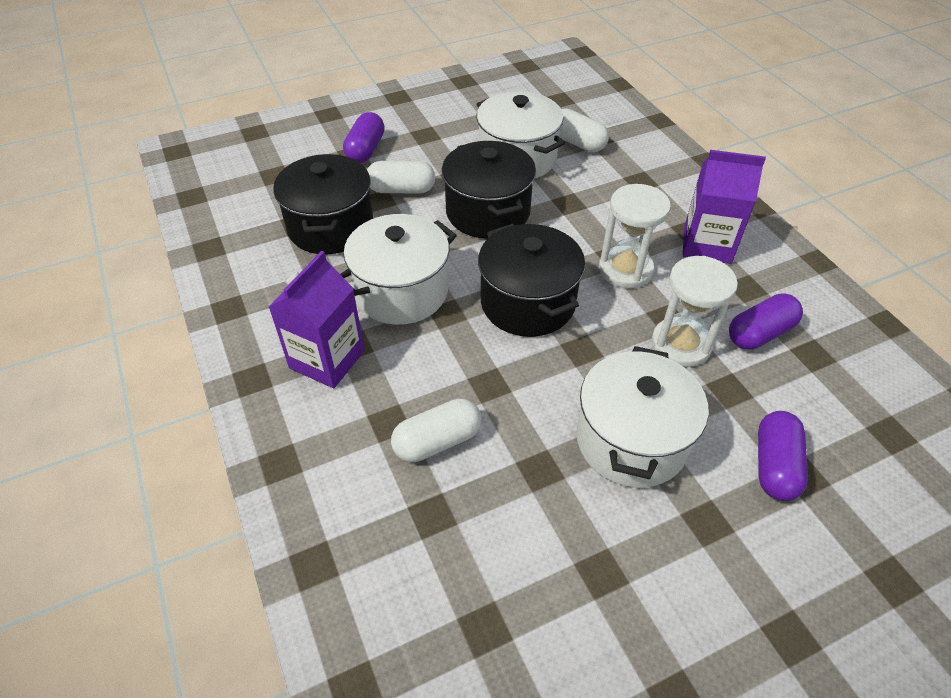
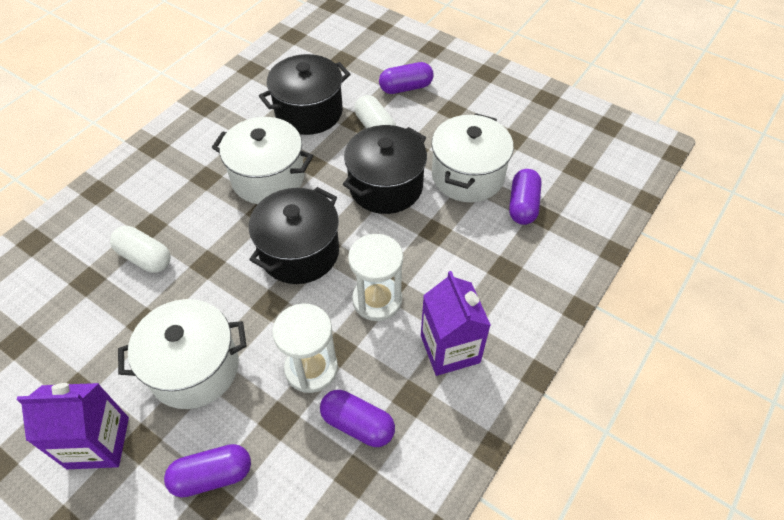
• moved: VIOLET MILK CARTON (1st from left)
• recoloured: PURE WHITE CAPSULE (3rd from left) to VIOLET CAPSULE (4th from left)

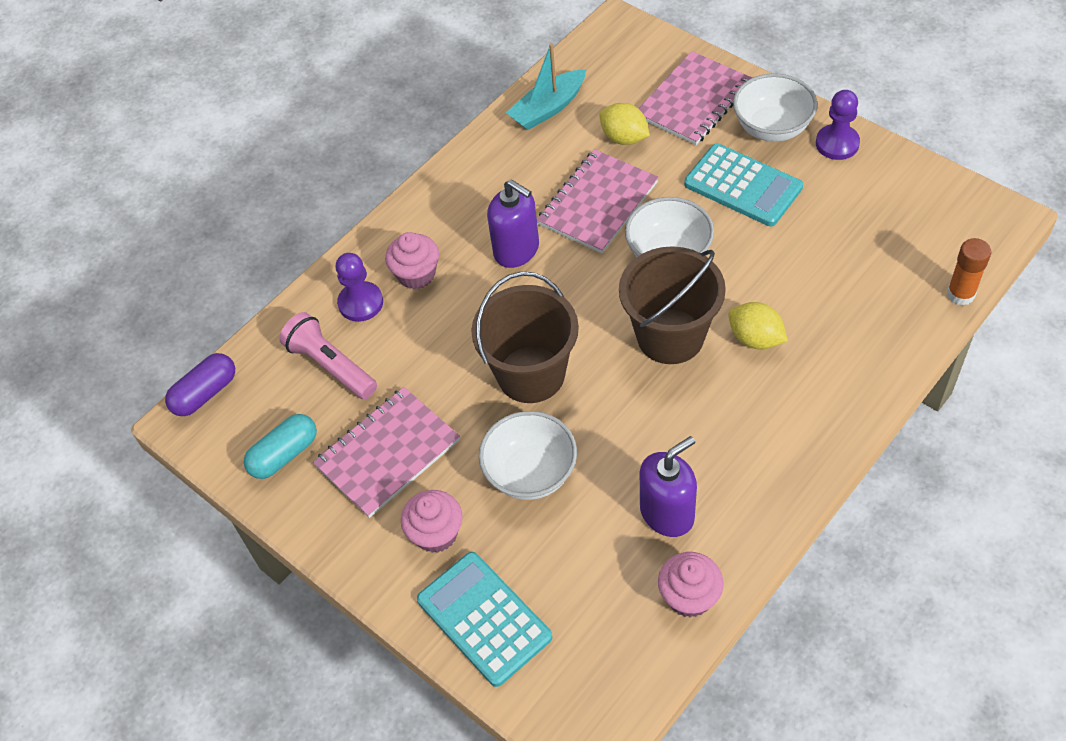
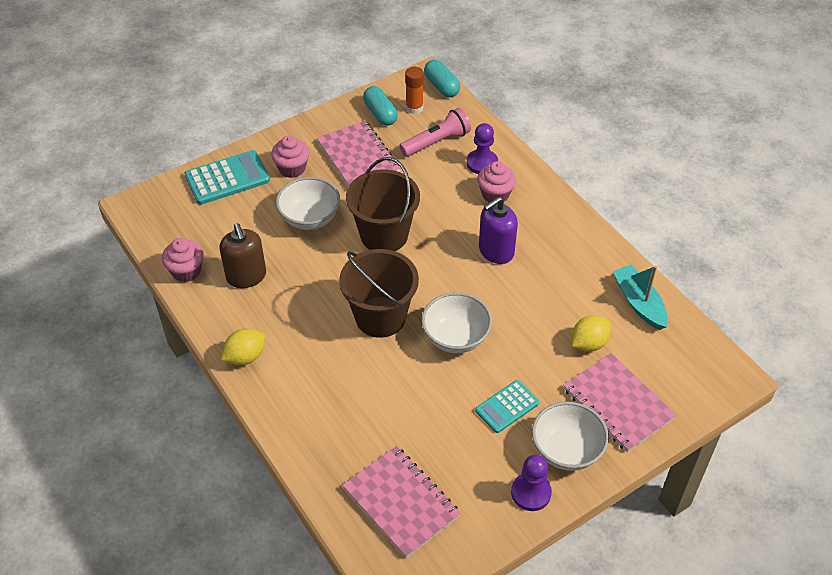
• recoloured: VIOLET CAPSULE to TEAL CAPSULE (2nd from left)
• moved: ROSE-PINK NOTEPAD (2nd from left)
• recoloured: VIOLET SOAP PUMP (2nd from left) to DARK BROWN SOAP PUMP
• resized: TEAL POCKET CALCULATOR (2nd from left) x0.64
• moved: YELLOW LEMON (2nd from left in the first image) to YELLOW LEMON (1st from left)
• moved: ORANGE-COLOURED STICK OF GLUE

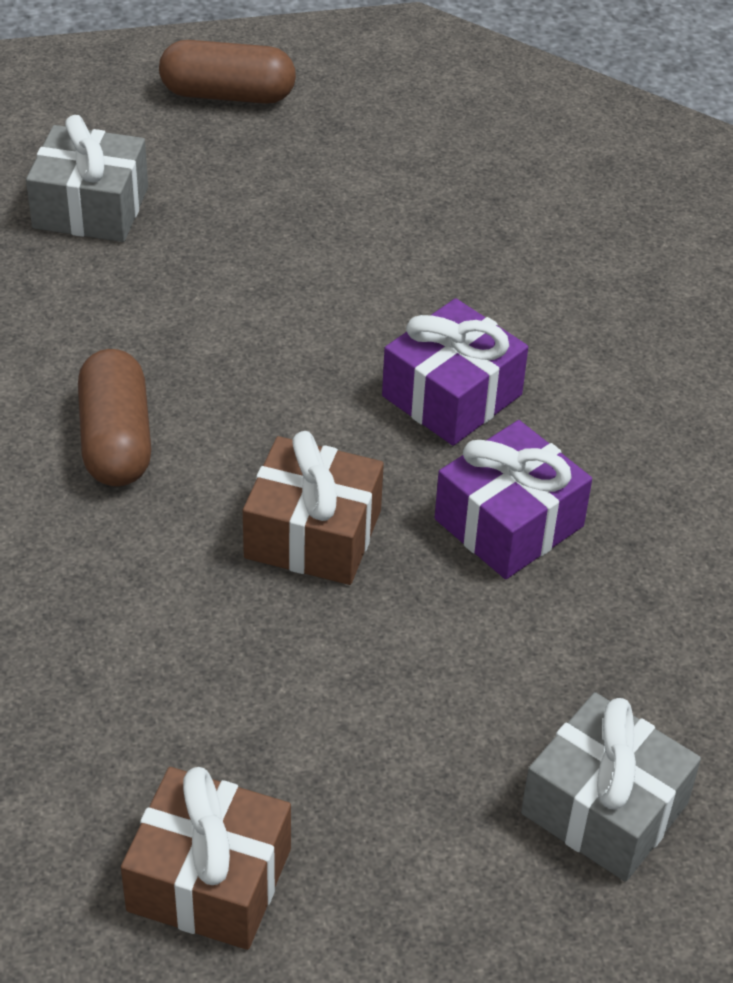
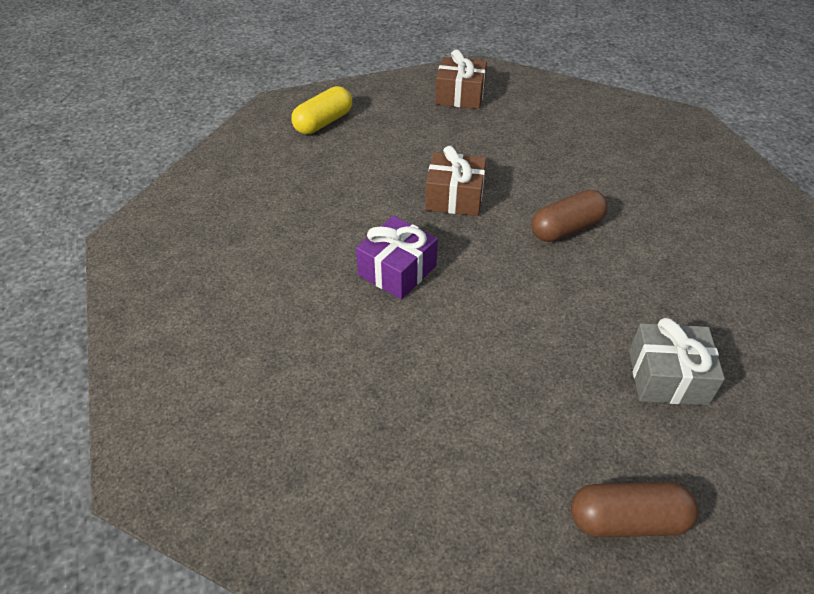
• turned: DARK BROWN CAPSULE (1st from left) 75 degrees clockwise
• removed: VIOLET GIFT (2nd from left)
• replaced: GREY GIFT (2nd from left) to YELLOW CAPSULE

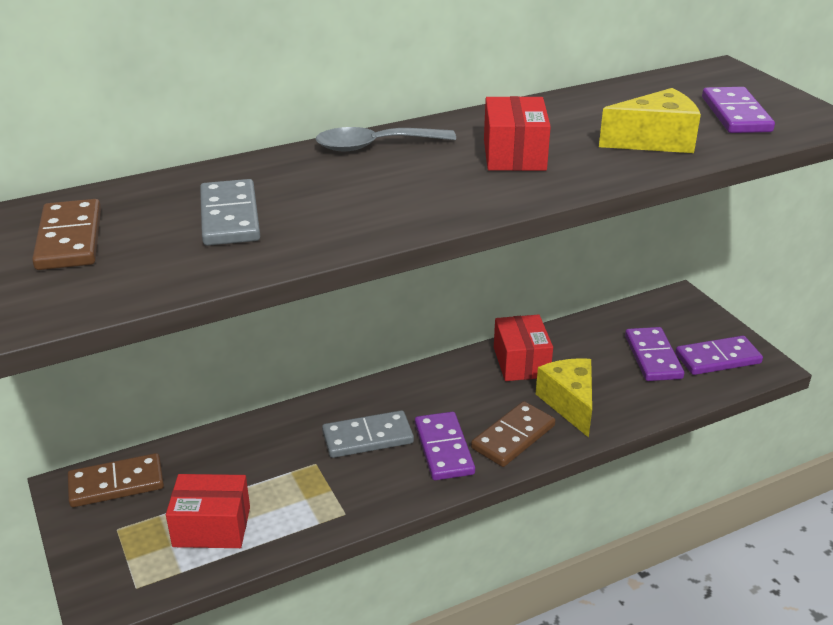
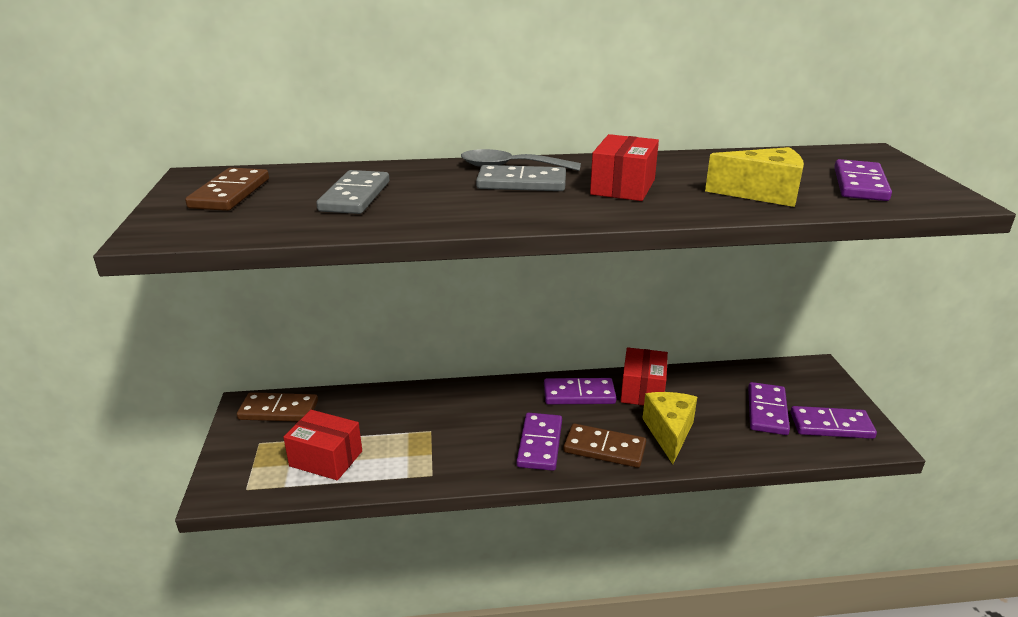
• moved: GREY DOMINO (2nd from left)
• turned: DARK BROWN DOMINO (3rd from left) 45 degrees clockwise
• added: VIOLET DOMINO (2nd from left)

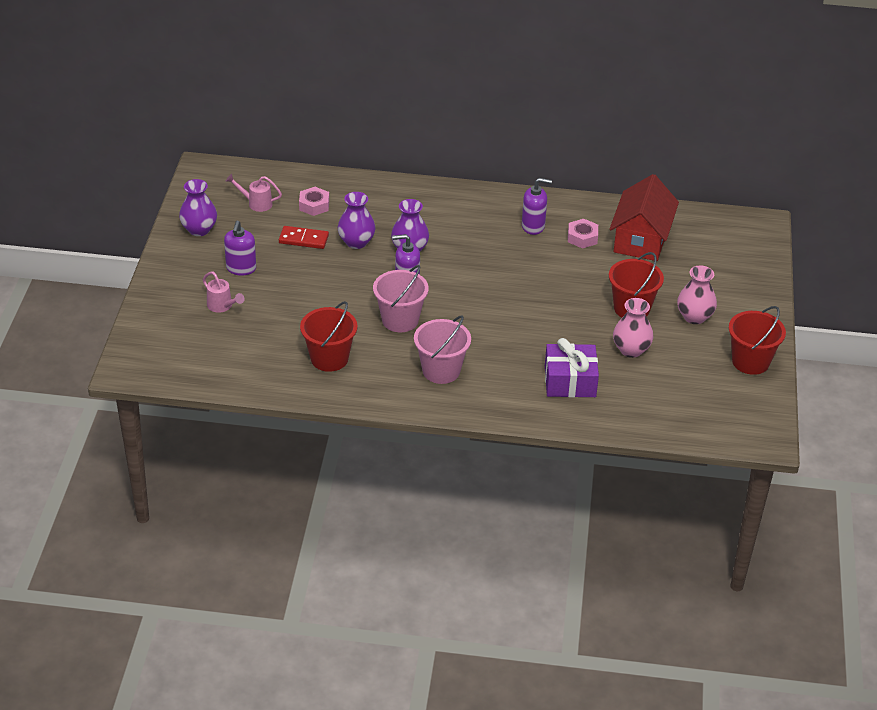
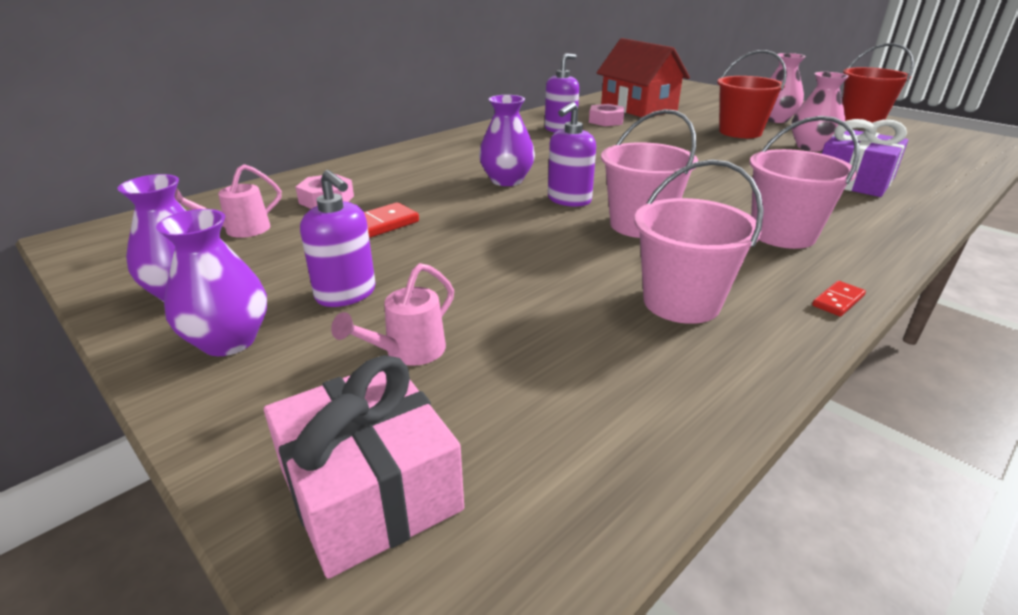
• turned: ROSE-PINK WATERING POT (1st from left in the first image) 135 degrees clockwise
• recoloured: CRIMSON PAIL (1st from left) to ROSE-PINK PAIL (2nd from left)
• moved: VIOLET VASE (2nd from left)
• added: ROSE-PINK GIFT
• added: CRIMSON DOMINO (2nd from left)

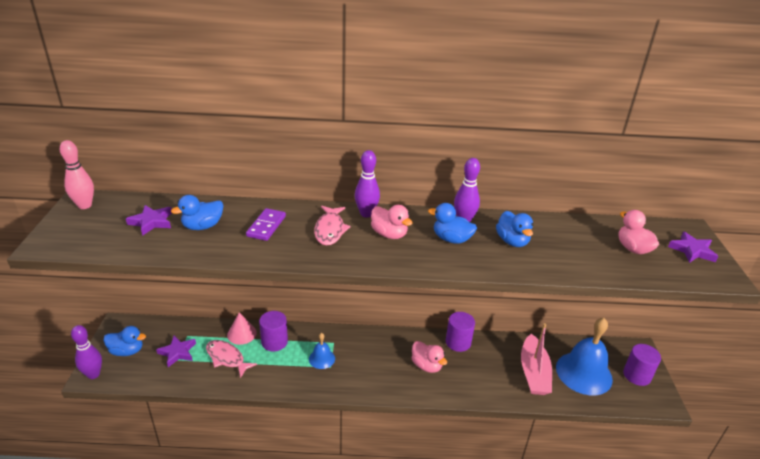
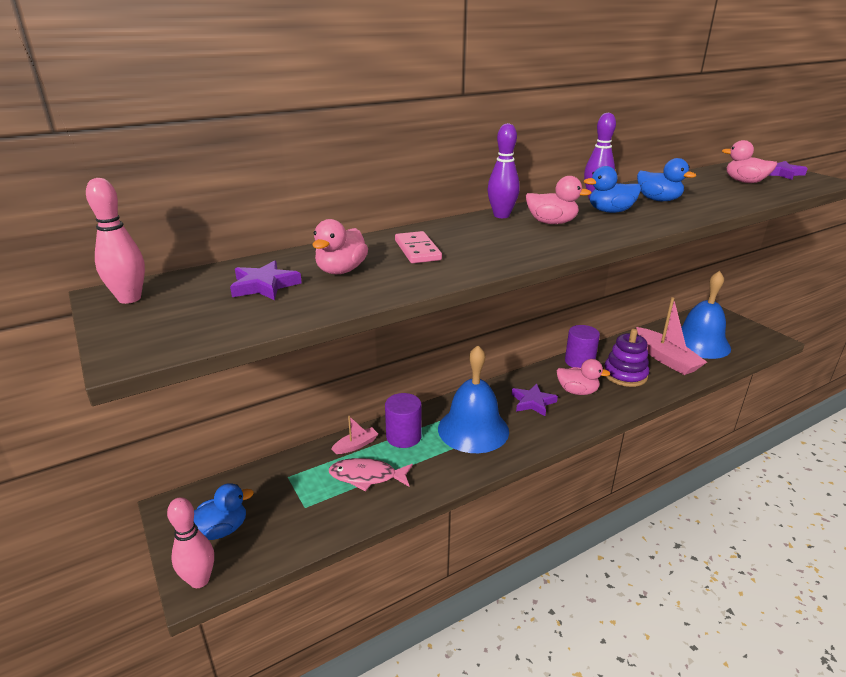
• recoloured: VIOLET TENPIN (1st from left) to ROSE-PINK TENPIN (2nd from left)
• moved: VIOLET STAR (2nd from left)
• recoloured: BLUE DUCK (2nd from left) to ROSE-PINK DUCK (1st from left)
• replaced: ROSE-PINK CONE to ROSE-PINK BOAT (1st from left)
• recoloured: VIOLET DOMINO to ROSE-PINK DOMINO
• resized: BLUE BELL (1st from left) x2.09
• removed: ROSE-PINK TOY FISH (2nd from left)
• removed: VIOLET SOLID CYLINDER (3rd from left)
• added: VIOLET STACKING TOY

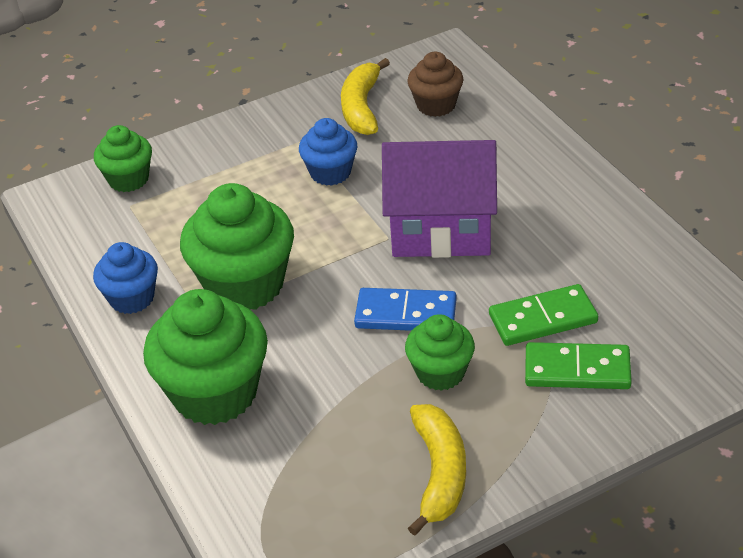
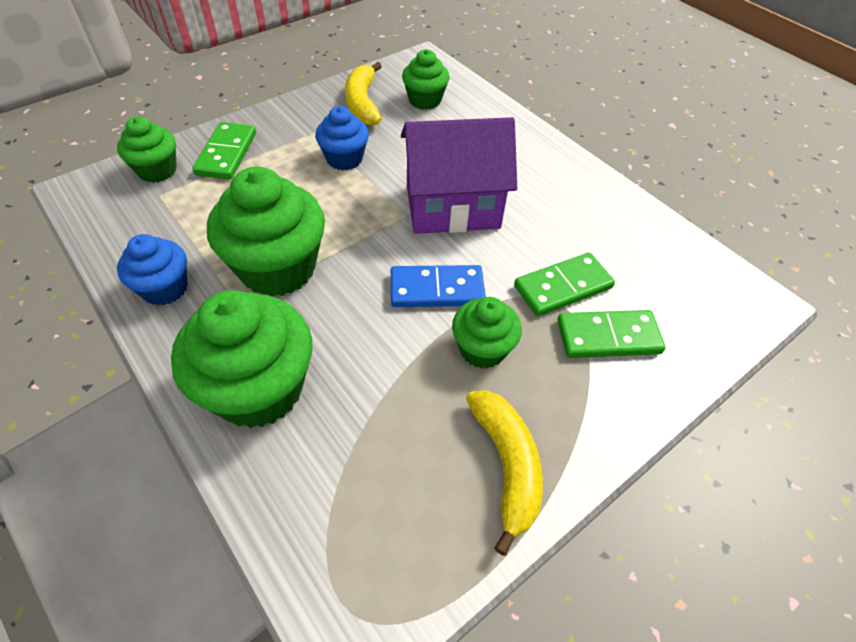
• recoloured: DARK BROWN MUFFIN to GREEN MUFFIN (4th from left)
• added: GREEN DOMINO (1st from left)

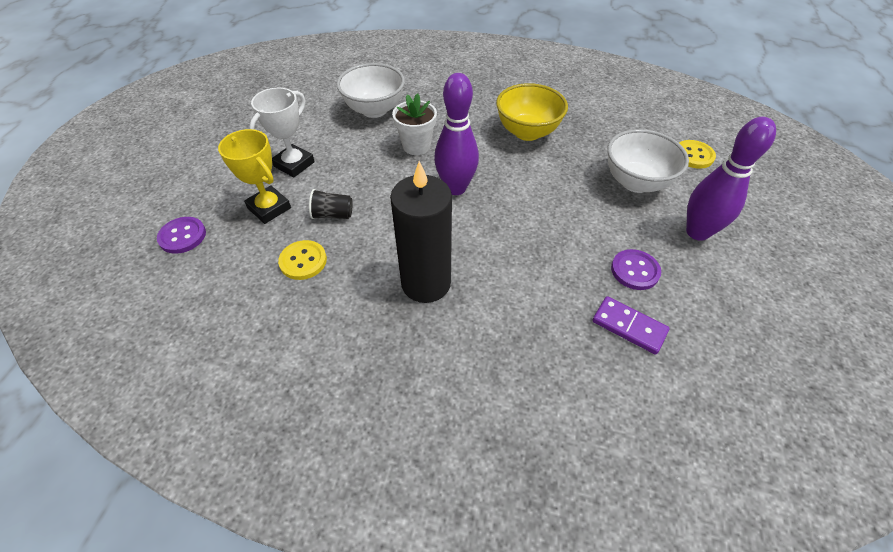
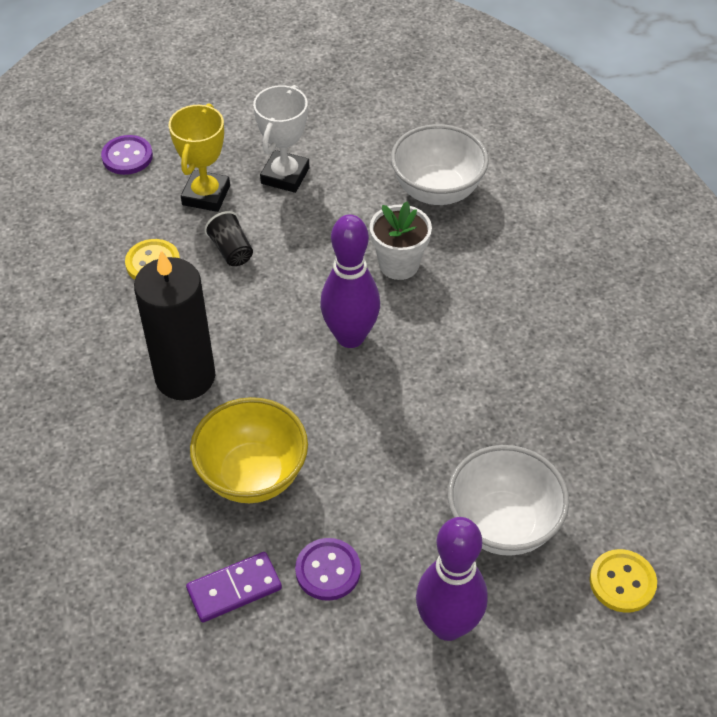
• turned: PURE WHITE AWARD CUP 75 degrees counterclockwise
• moved: YELLOW SERVING BOWL
• turned: VIOLET DOMINO 60 degrees clockwise

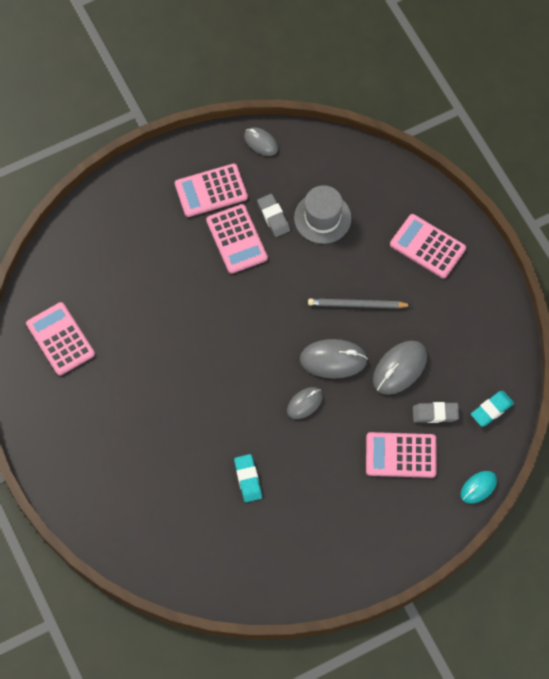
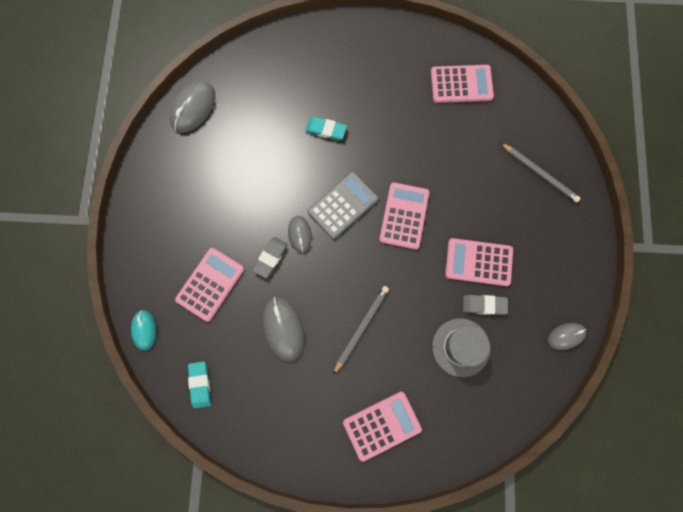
• moved: ROSE-PINK POCKET CALCULATOR (2nd from left in the first image) to ROSE-PINK POCKET CALCULATOR (3rd from left)
• moved: TEAL GUM ERASER (1st from left in the first image) to TEAL GUM ERASER (2nd from left)
• moved: GREY COMPUTER MOUSE (3rd from left in the first image) to GREY COMPUTER MOUSE (1st from left)
• moved: GREY GUM ERASER (2nd from left in the first image) to GREY GUM ERASER (1st from left)
• added: GREY POCKET CALCULATOR
• added: GREY WOODEN PENCIL (2nd from left)

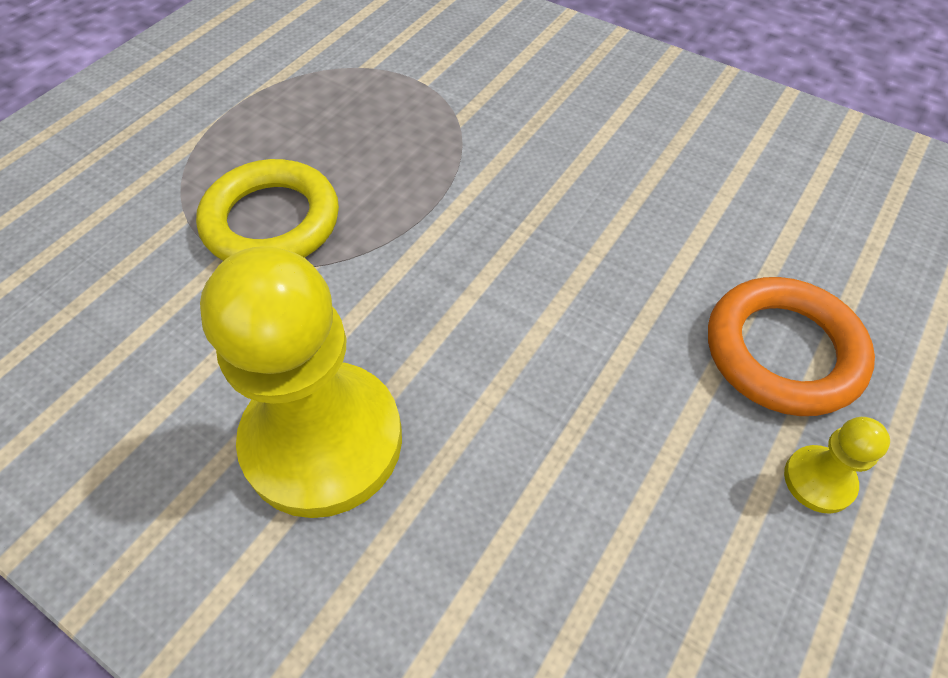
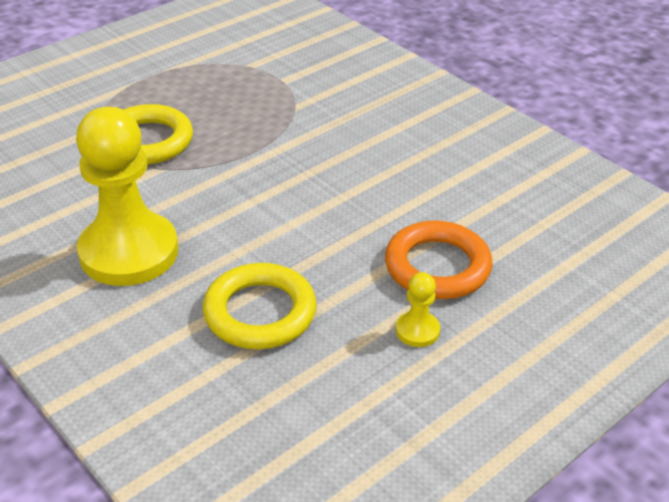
• added: YELLOW HOOP (2nd from left)

